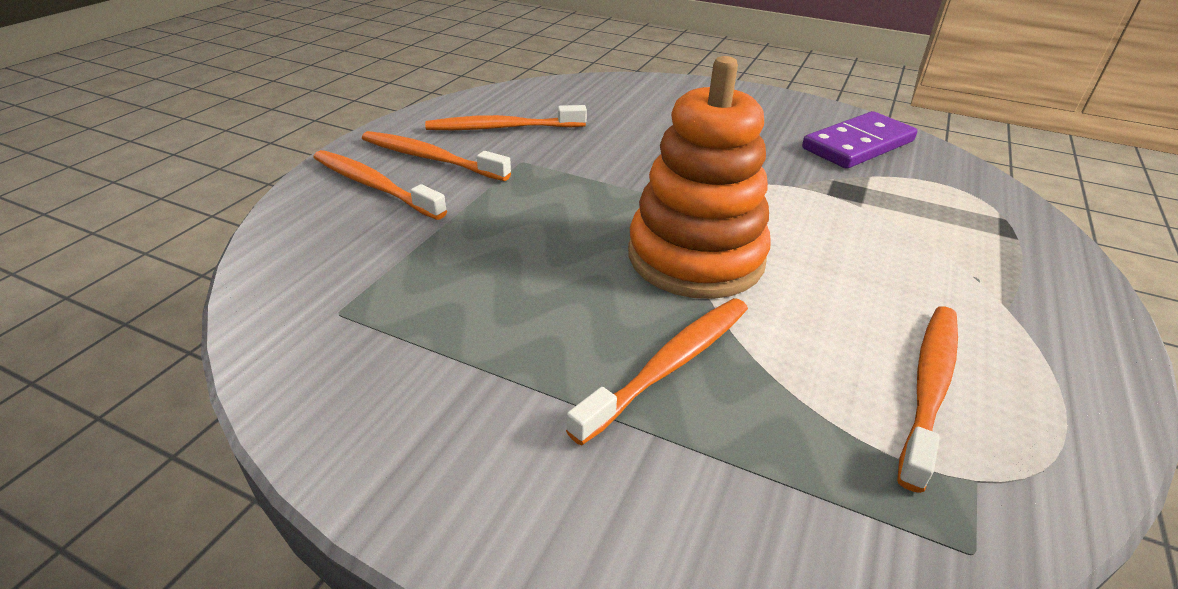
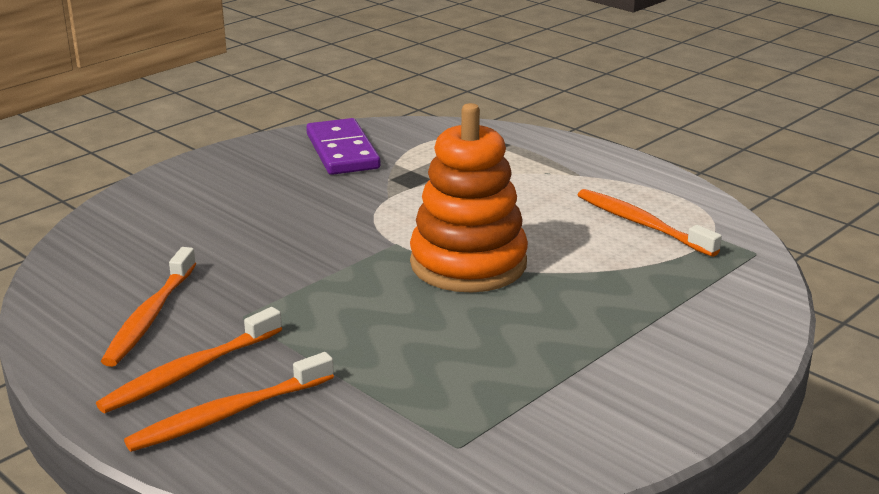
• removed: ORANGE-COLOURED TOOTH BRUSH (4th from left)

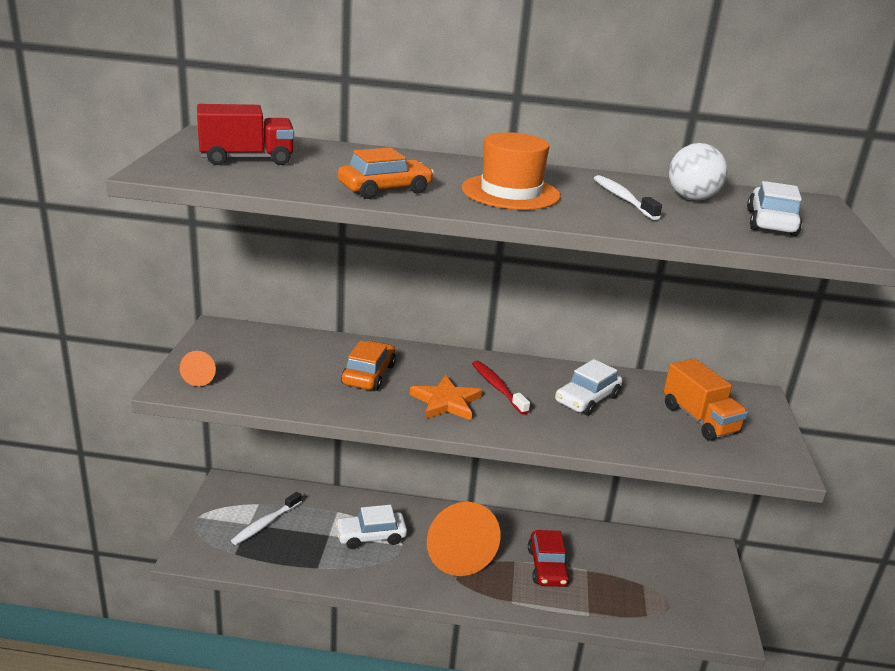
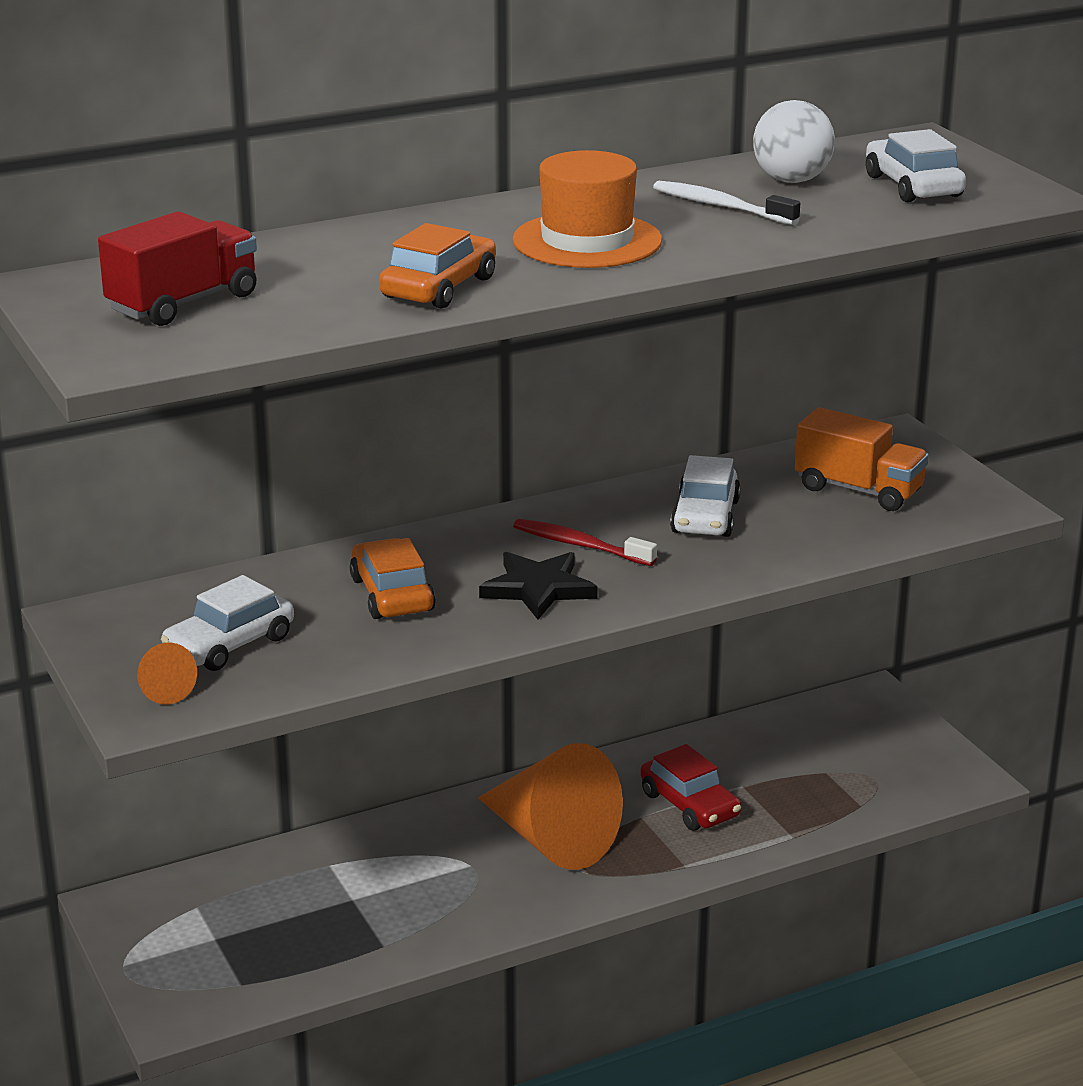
• removed: PURE WHITE TOOTH BRUSH (1st from left)
• moved: PURE WHITE AUTOMOBILE (1st from left)
• recoloured: ORANGE-COLOURED STAR to JET-BLACK STAR

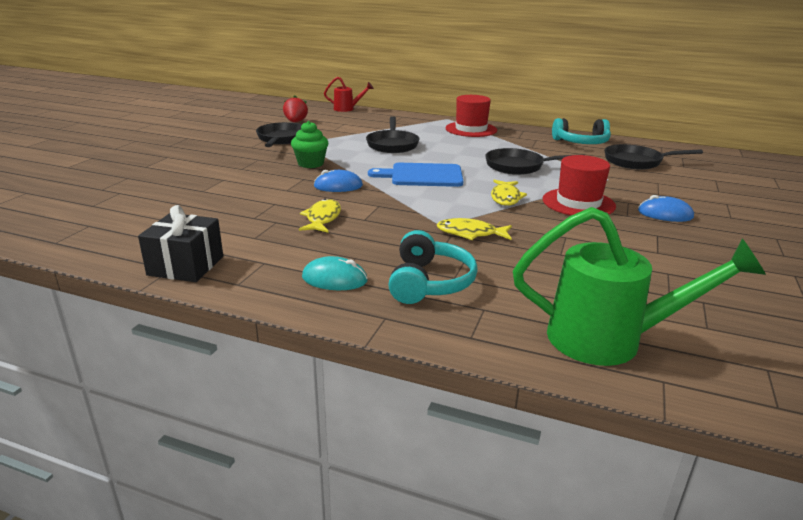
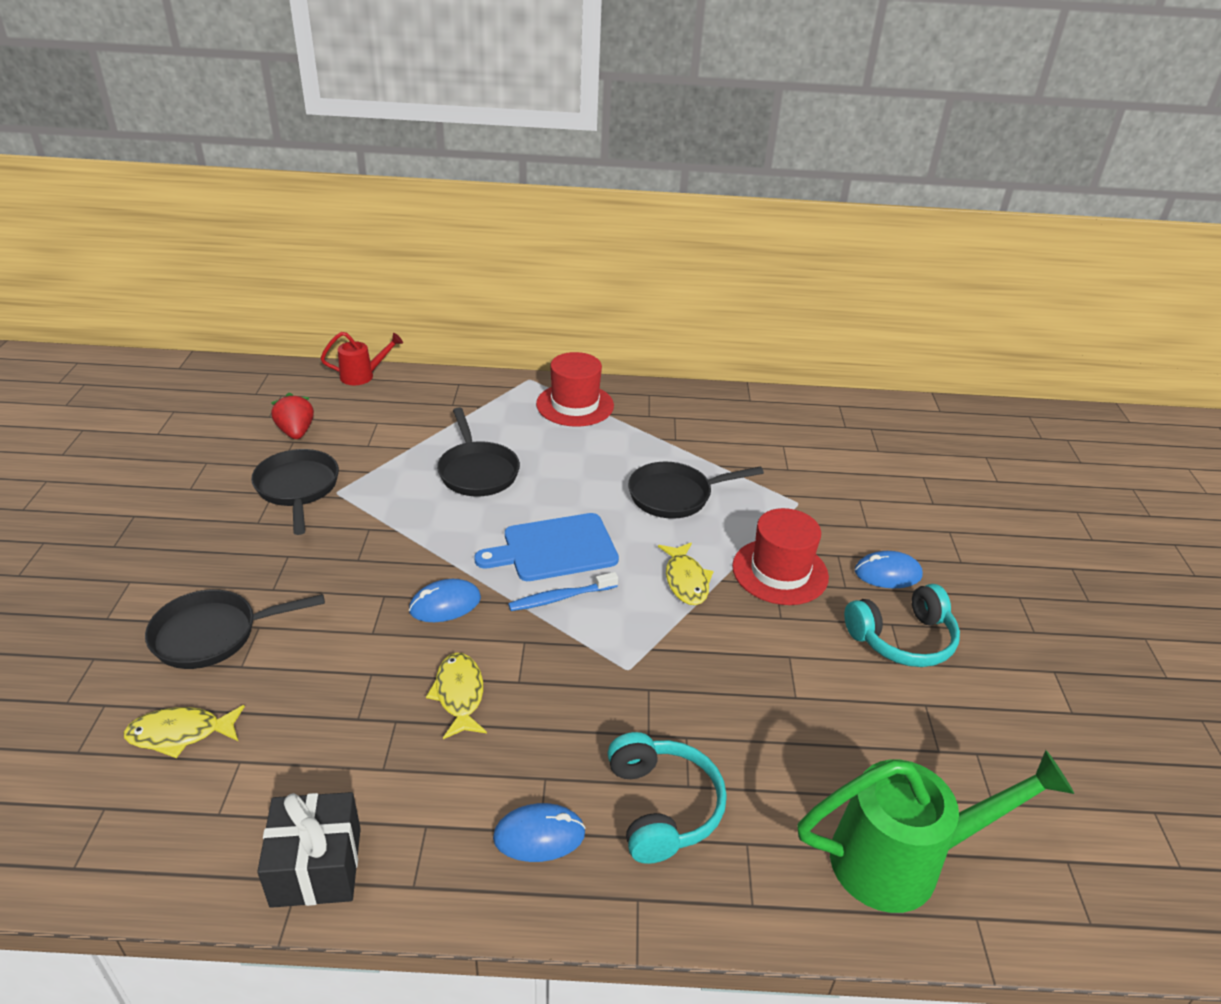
• removed: GREEN MUFFIN
• recoloured: TEAL COMPUTER MOUSE to BLUE COMPUTER MOUSE (2nd from left)
• moved: YELLOW TOY FISH (2nd from left in the first image) to YELLOW TOY FISH (1st from left)
• moved: TEAL HEADSET (2nd from left)
• moved: JET-BLACK SKILLET (4th from left in the first image) to JET-BLACK SKILLET (1st from left)
• added: BLUE TOOTH BRUSH

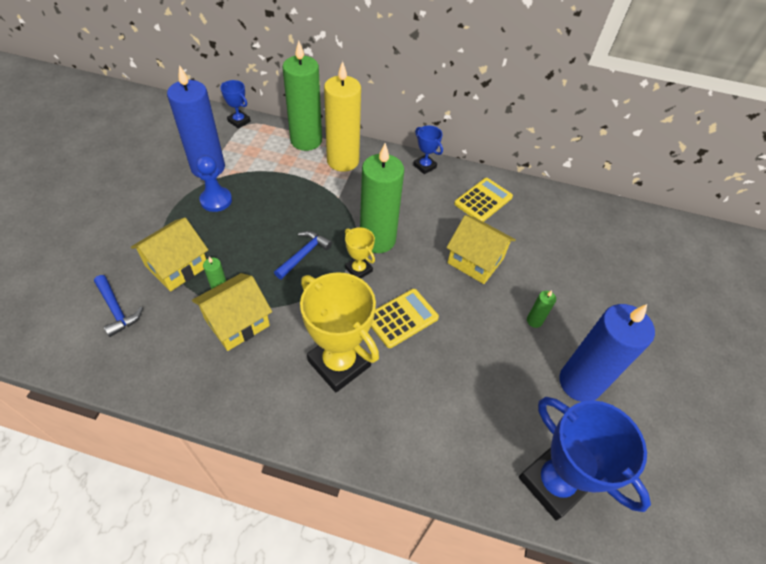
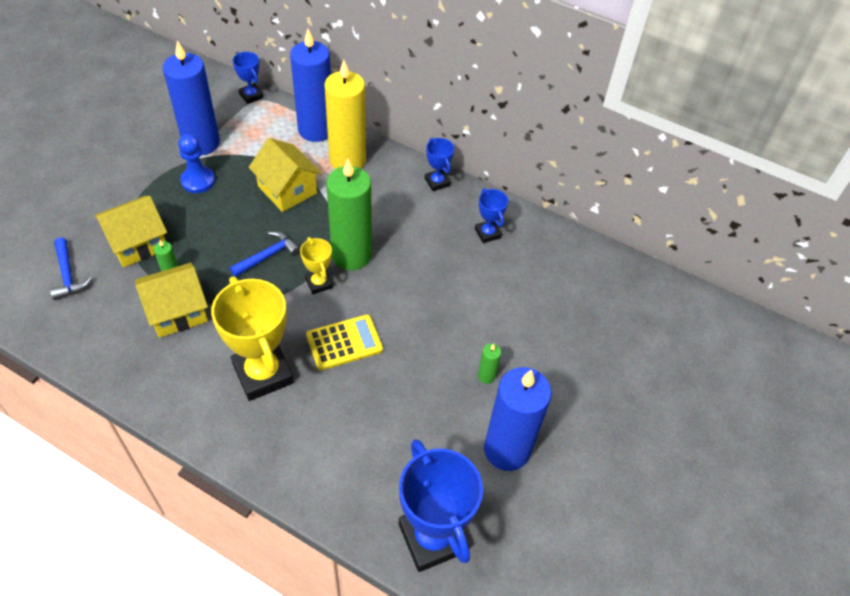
• recoloured: GREEN CANDLE (2nd from left) to BLUE CANDLE (2nd from left)
• moved: YELLOW TOY HOUSE (3rd from left)
• replaced: YELLOW POCKET CALCULATOR (2nd from left) to BLUE AWARD CUP (4th from left)

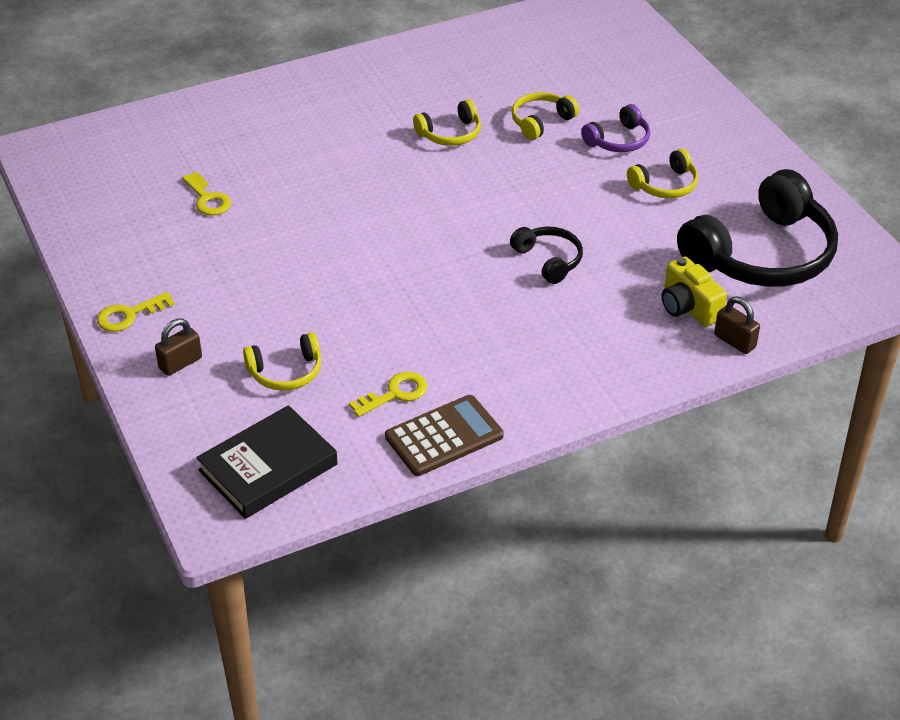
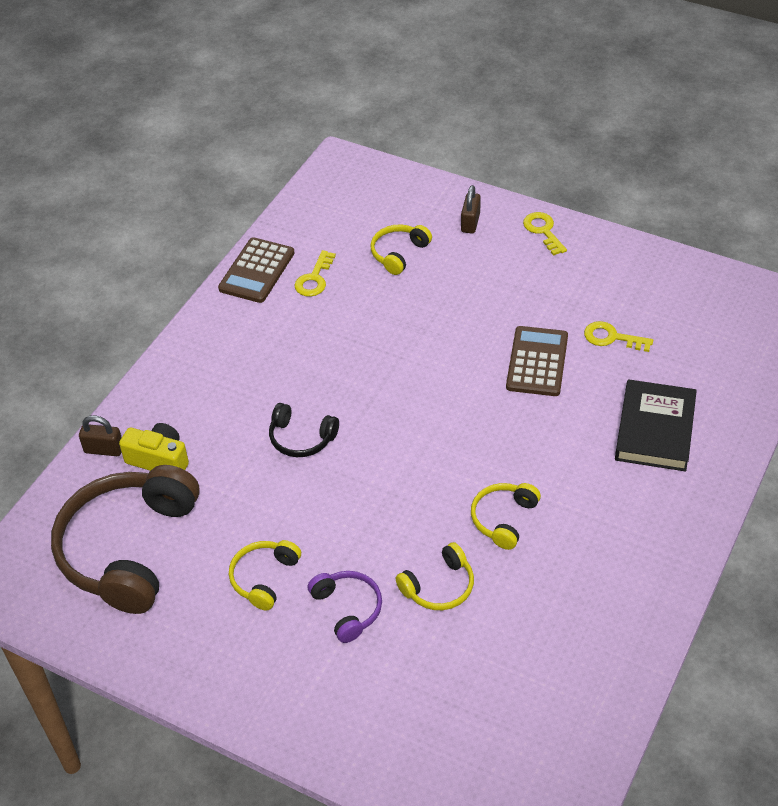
• turned: YELLOW LATCHKEY (1st from left in the first image) 45 degrees counterclockwise
• moved: JET-BLACK BOOK
• turned: YELLOW HEADSET (3rd from left) 45 degrees clockwise
• turned: VIOLET HEADSET 135 degrees clockwise
• recoloured: JET-BLACK HEADSET (2nd from left) to DARK BROWN HEADSET
• added: DARK BROWN POCKET CALCULATOR (2nd from left)

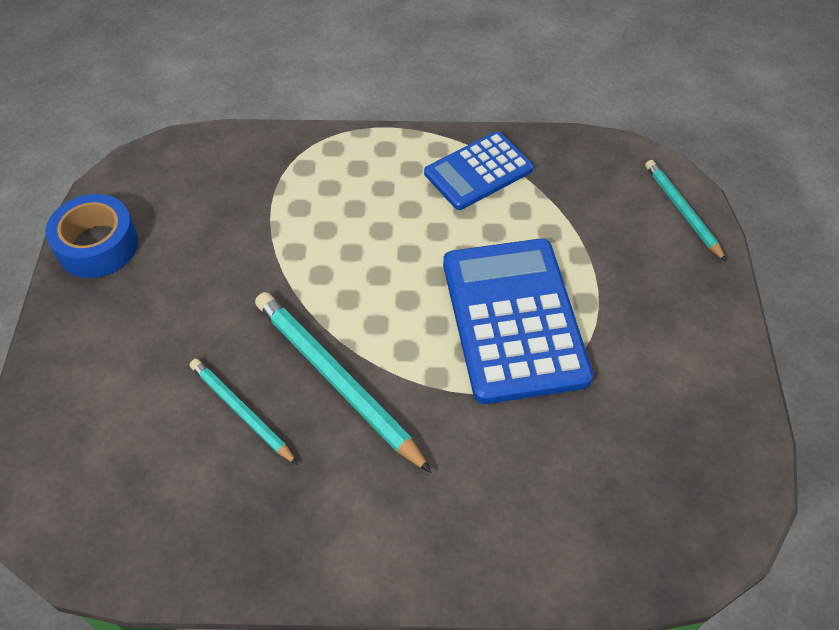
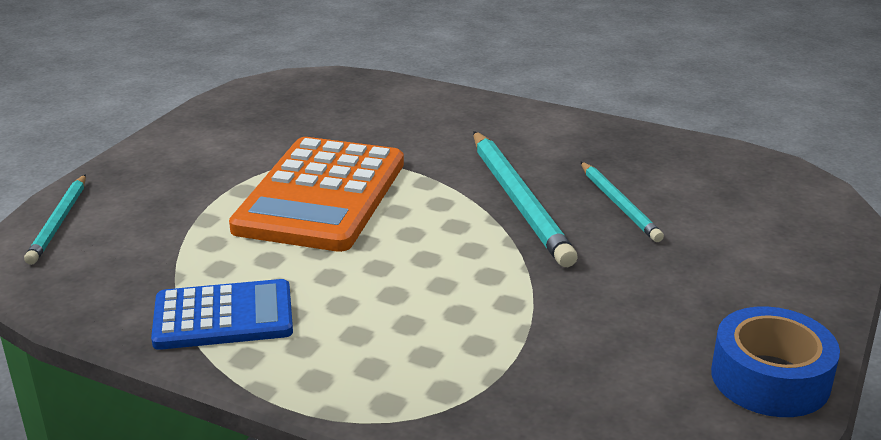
• recoloured: BLUE POCKET CALCULATOR (2nd from left) to ORANGE-COLOURED POCKET CALCULATOR

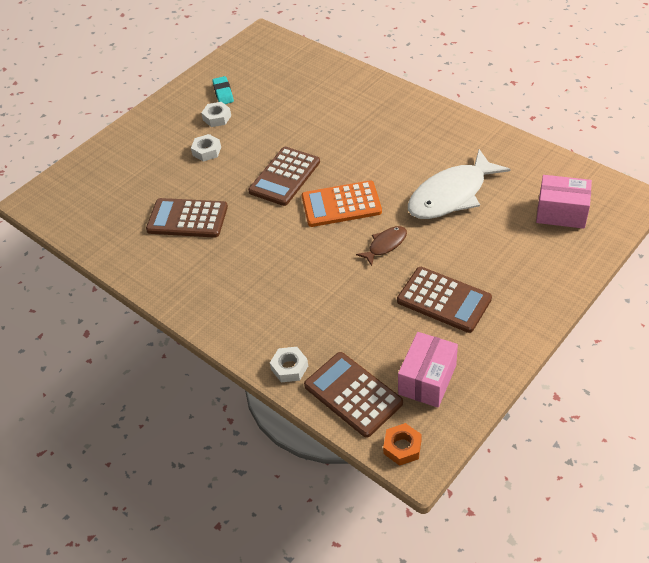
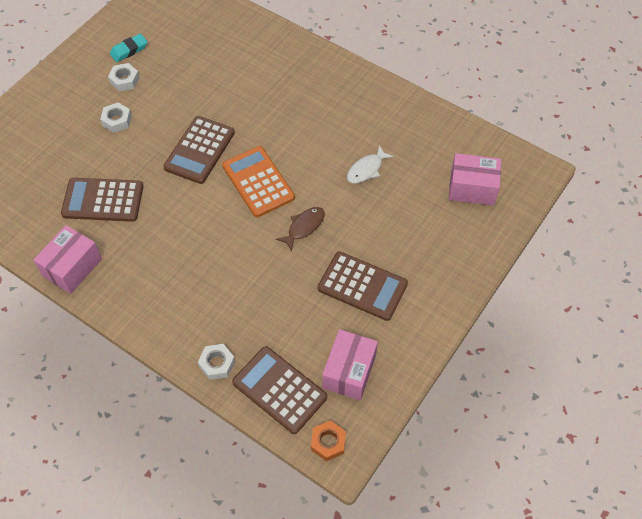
• turned: TEAL GUM ERASER 75 degrees clockwise
• turned: ORANGE-COLOURED POCKET CALCULATOR 75 degrees clockwise
• resized: PURE WHITE TOY FISH x0.48
• added: ROSE-PINK PARCEL (1st from left)

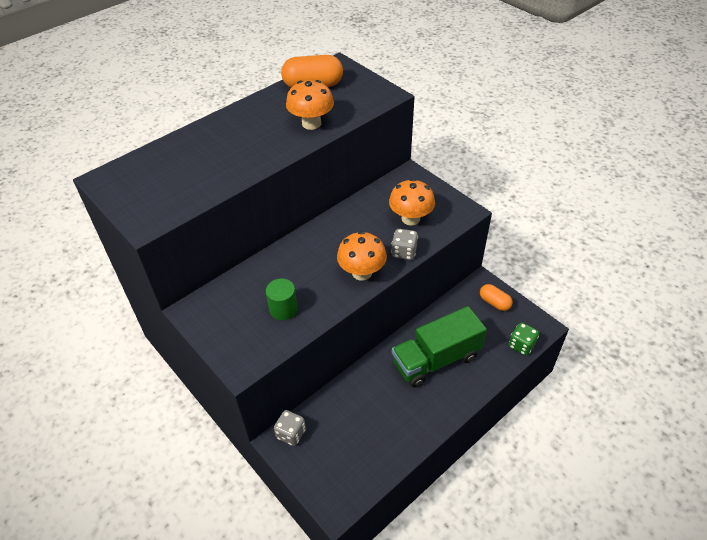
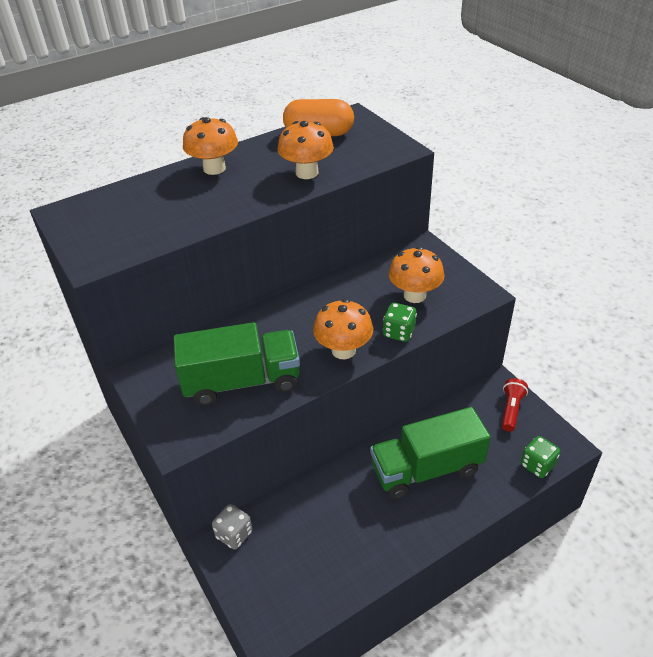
• replaced: GREEN SOLID CYLINDER to GREEN TOY TRUCK (1st from left)
• recoloured: GREY DICE (2nd from left) to GREEN DICE (1st from left)
• replaced: ORANGE-COLOURED CAPSULE (2nd from left) to CRIMSON TORCH
• added: ORANGE-COLOURED TOADSTOOL (1st from left)

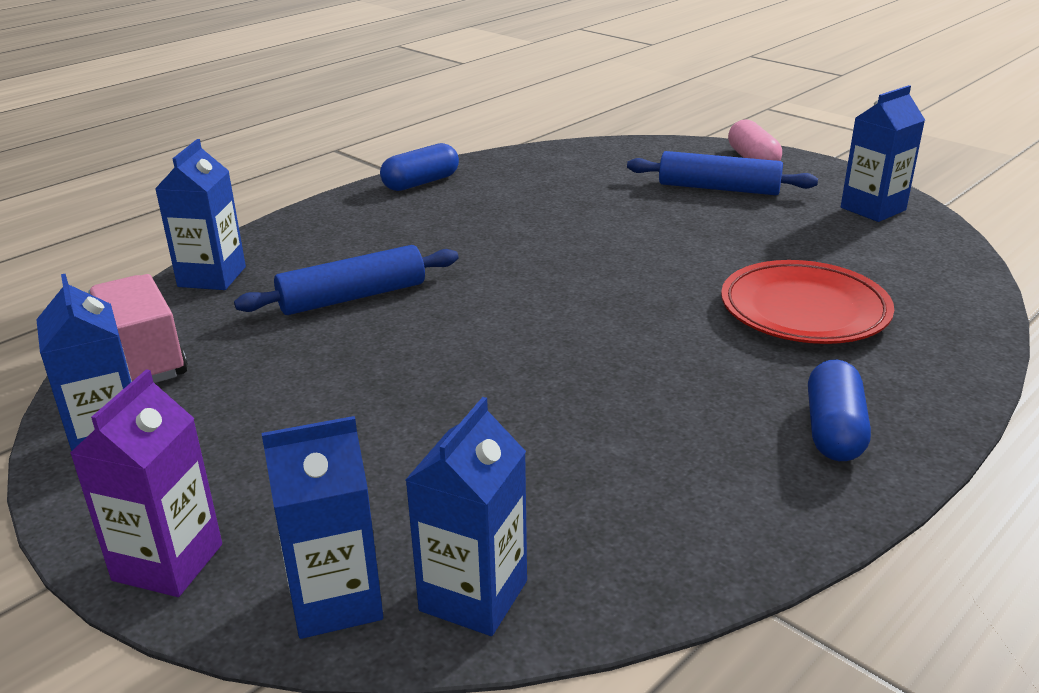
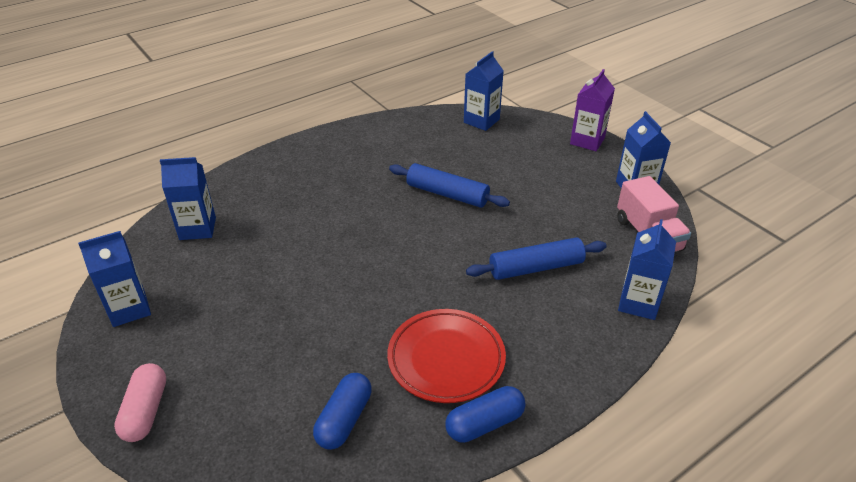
• moved: BLUE MILK CARTON (3rd from left in the first image) to BLUE MILK CARTON (2nd from left)
• moved: BLUE PASTRY ROLLER (2nd from left in the first image) to BLUE PASTRY ROLLER (1st from left)
• moved: CRIMSON PLATE
• moved: BLUE CAPSULE (2nd from left in the first image) to BLUE CAPSULE (1st from left)

